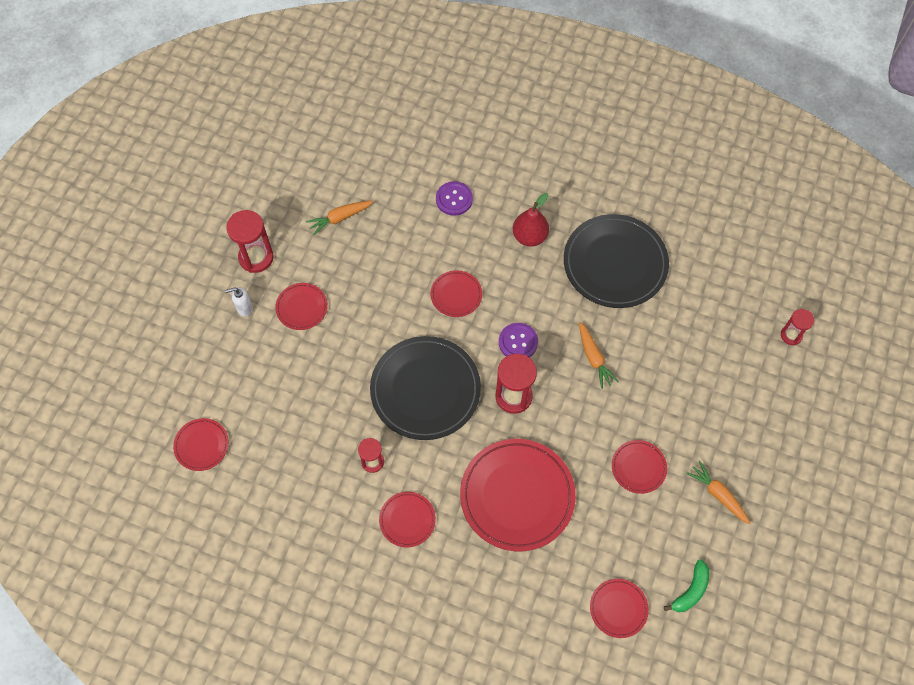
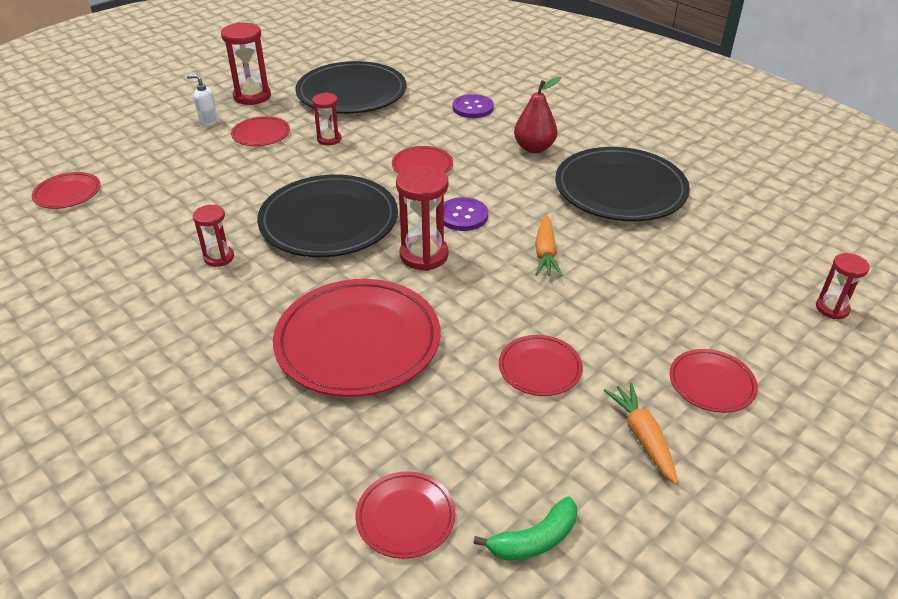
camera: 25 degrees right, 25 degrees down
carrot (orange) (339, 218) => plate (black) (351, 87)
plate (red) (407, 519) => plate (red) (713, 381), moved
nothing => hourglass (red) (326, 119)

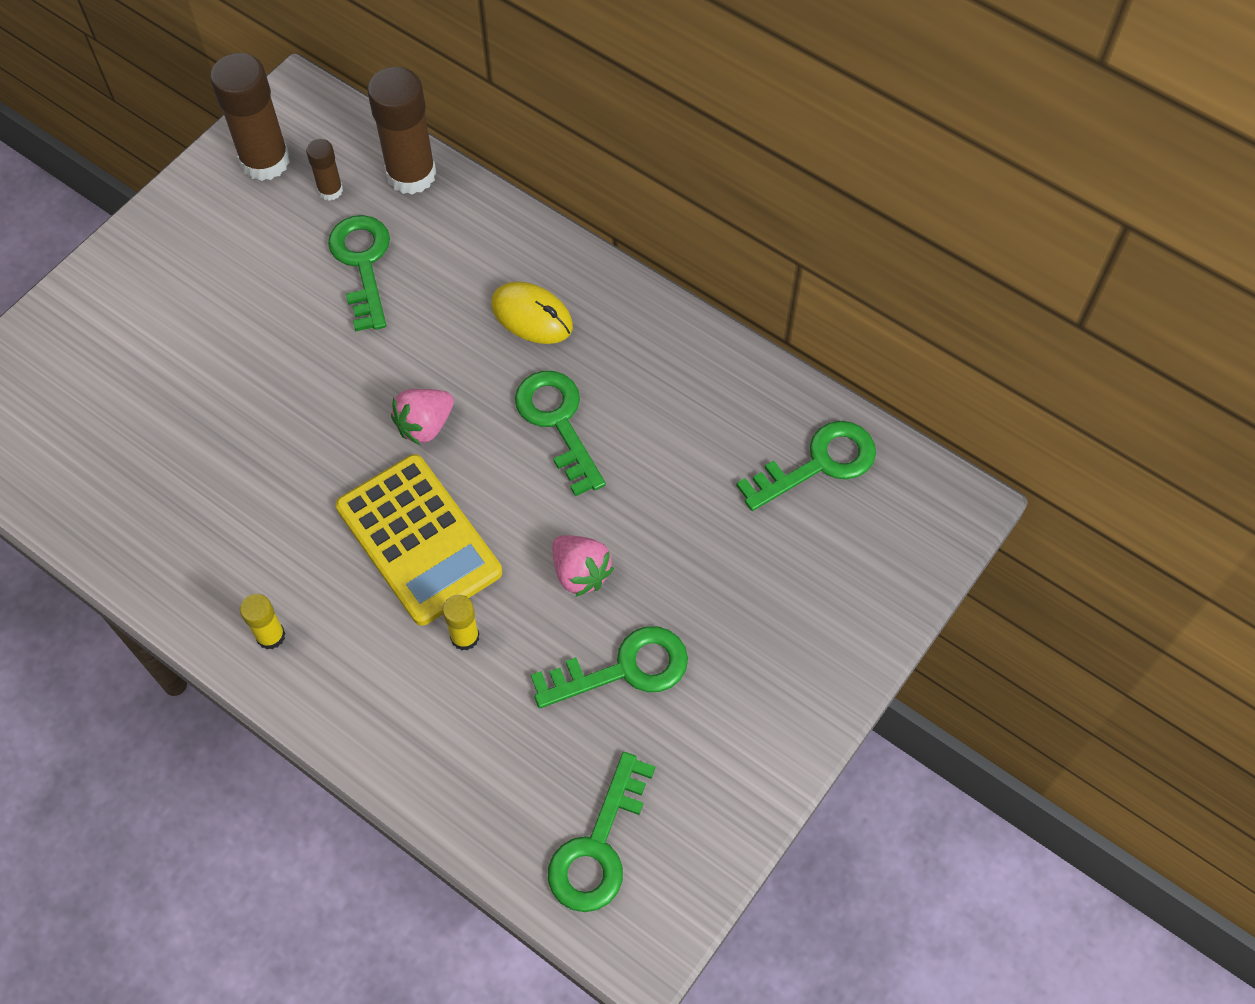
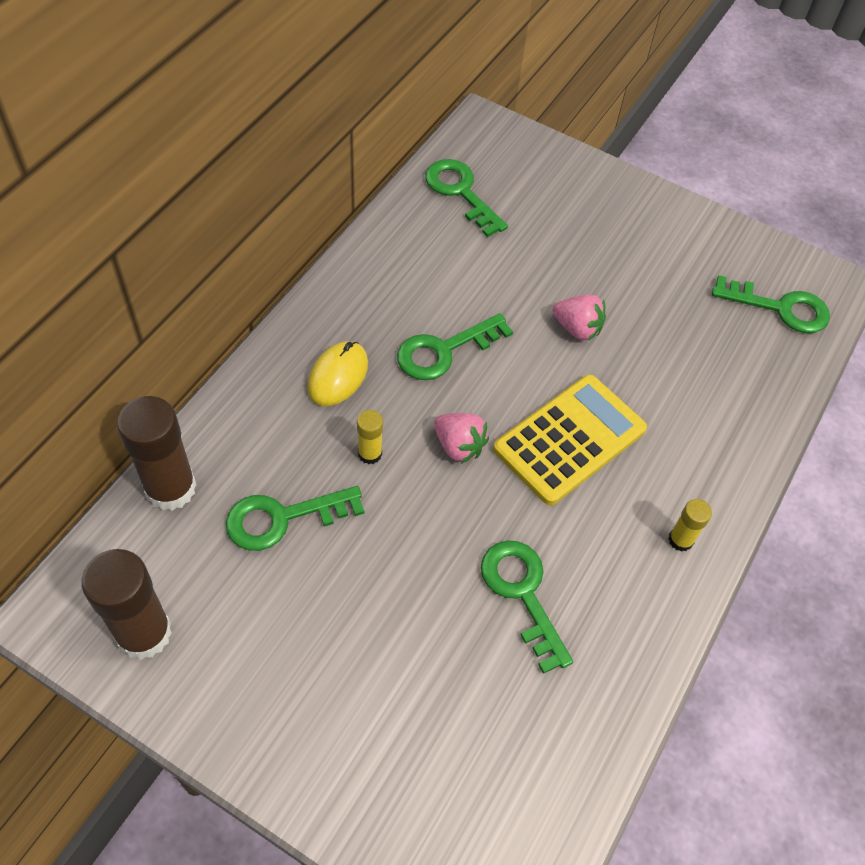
camera: 100 degrees left, 5 degrees down
glue stick (brown) (324, 170) => nothing
strawberry (pink) (583, 566) => strawberry (pink) (579, 318), 75 degrees clockwise
glue stick (yellow) (460, 623) => glue stick (yellow) (370, 437), moved
key (green) (609, 667) => key (green) (527, 607), moved

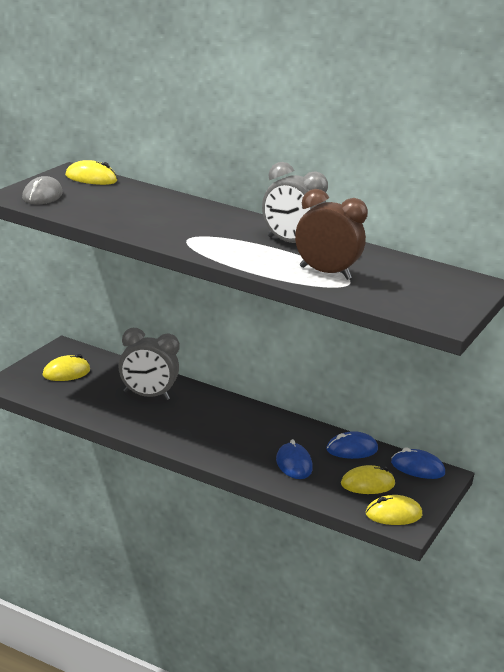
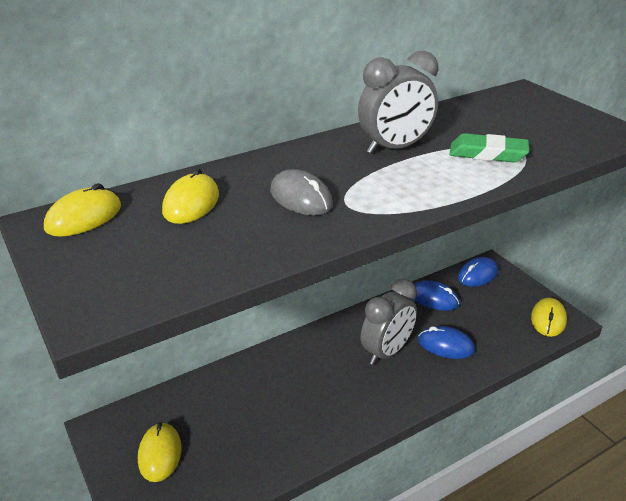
camera: 55 degrees left, 10 degrees up
mouse (grey) (42, 190) => mouse (grey) (301, 192), moved
clock (brown) (331, 234) => eraser (green) (489, 148)
clock (grey) (149, 364) => clock (grey) (388, 322), moved
mouse (blue) (352, 445) => mouse (blue) (436, 295), 75 degrees counterclockwise
mouse (yellow) (368, 479) => mouse (yellow) (190, 196), moved

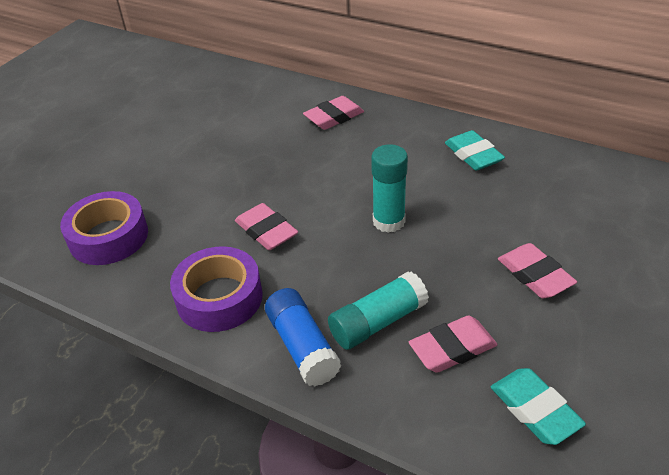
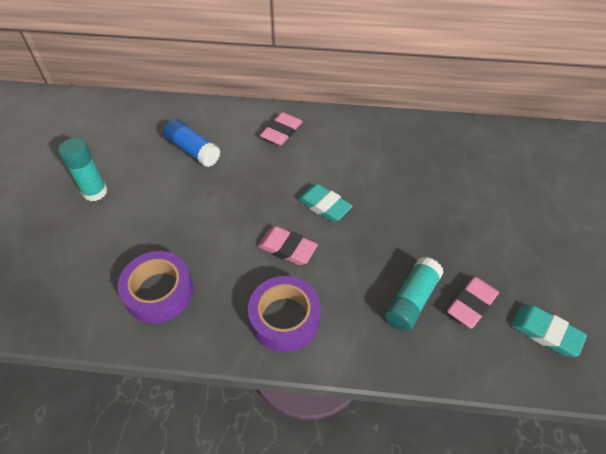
camera: 25 degrees left, 10 degrees up
eraser (turquoise) (475, 150) => eraser (turquoise) (325, 203), moved
glue stick (turquoise) (389, 188) => glue stick (turquoise) (83, 169), moved
eraser (pink) (537, 270) => nothing
glue stick (blue) (303, 337) => glue stick (blue) (191, 143), moved

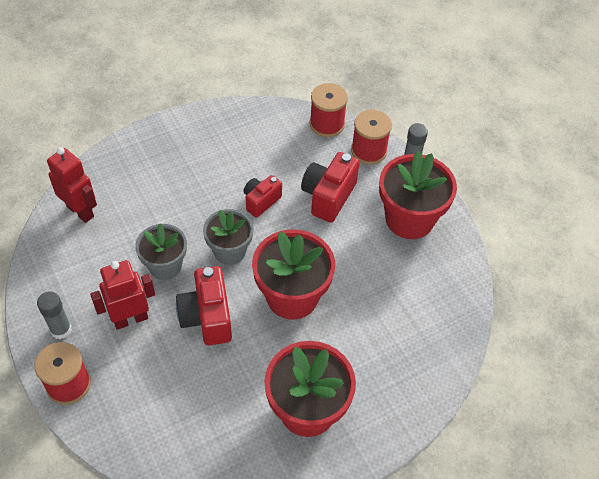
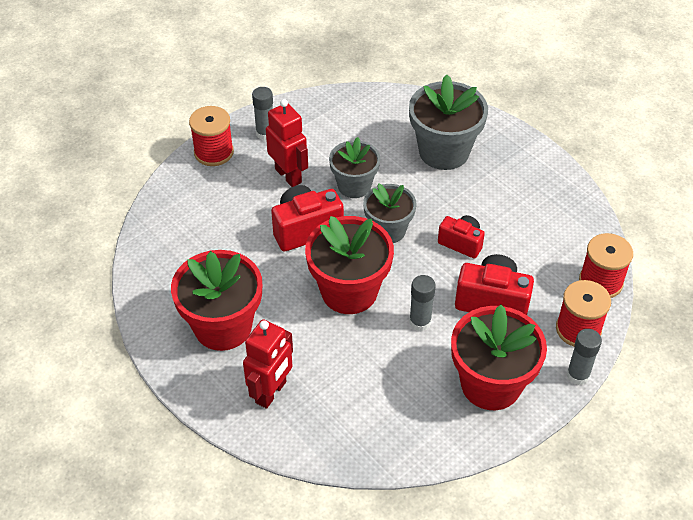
camera: 80 degrees right, 5 degrees down
robot (red) (72, 185) => robot (red) (268, 364), moved
nothing => flower pot (grey) (448, 122)
nothing => glue stick (grey) (422, 303)

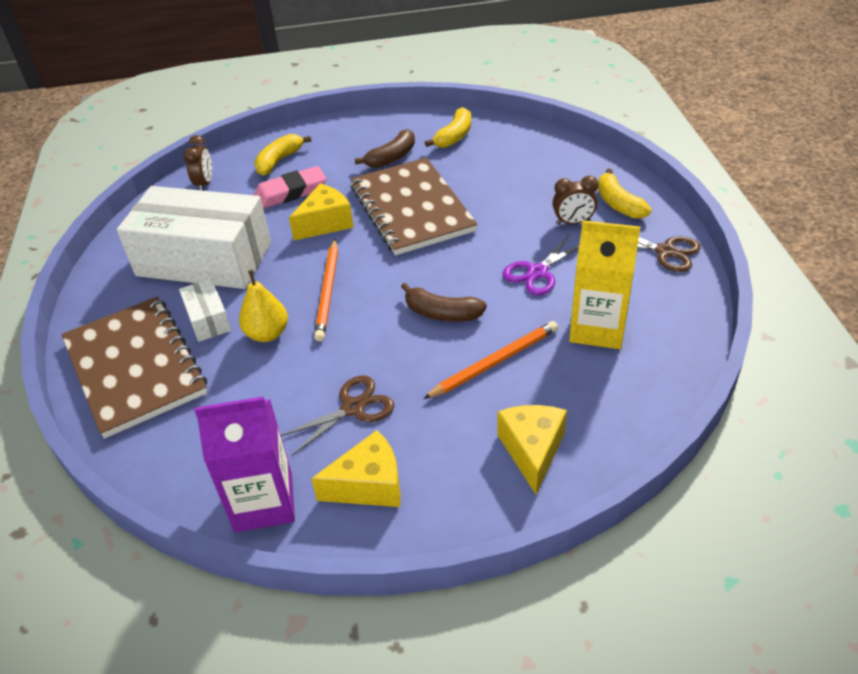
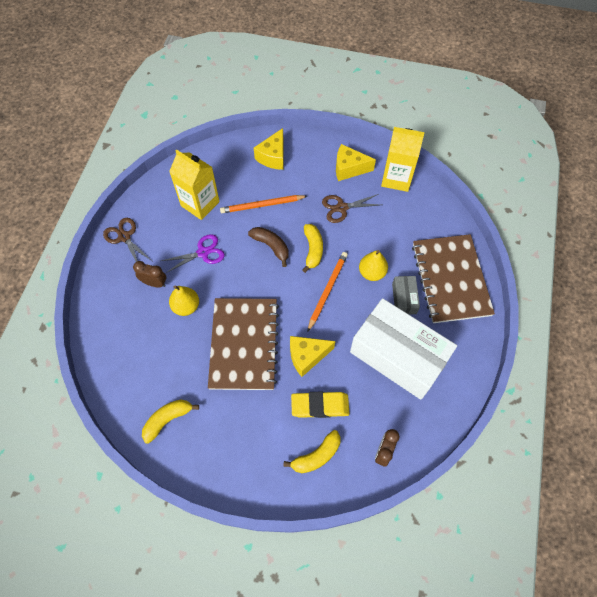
camera: 160 degrees left, 20 degrees up
banana (brown) (385, 148) => nothing
eraser (pink) (290, 187) => eraser (yellow) (320, 405)
banana (yellow) (624, 193) => banana (yellow) (312, 248), moved
box (white) (205, 310) => box (grey) (406, 295)
carton (purple) (244, 464) => carton (yellow) (403, 159)
nothing => pear (yellow) (184, 301)

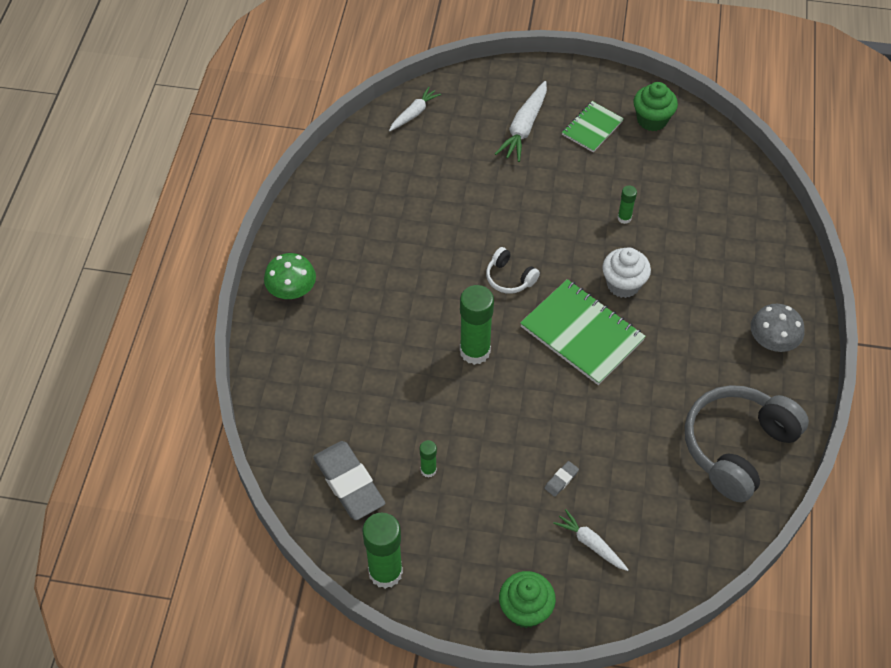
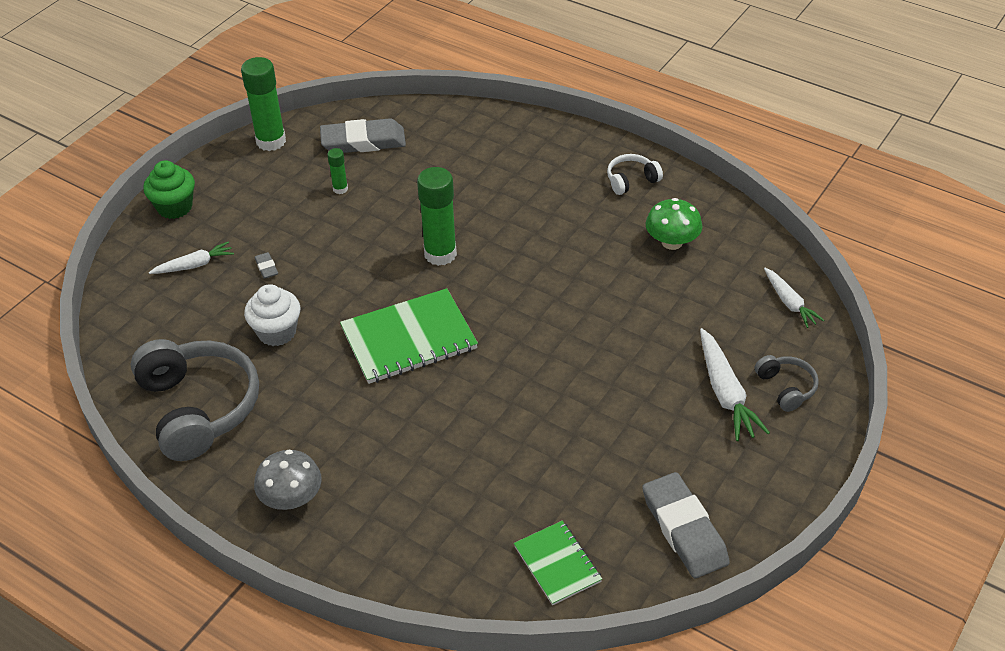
camera: 115 degrees right, 10 degrees down
carrot (white) (521, 121) => carrot (white) (735, 384), 150 degrees counterclockwise
cupcake (green) (656, 106) => eraser (grey) (686, 525)
notebook (green) (593, 126) => notebook (green) (558, 563), moved
glue stick (green) (627, 204) => nothing
headphones (white) (513, 270) => headphones (white) (635, 174), moved
cupcake (white) (626, 272) => cupcake (white) (272, 315), moved
mushroom (green) (290, 276) => mushroom (green) (674, 224), moved
nothing => headphones (grey) (787, 383)

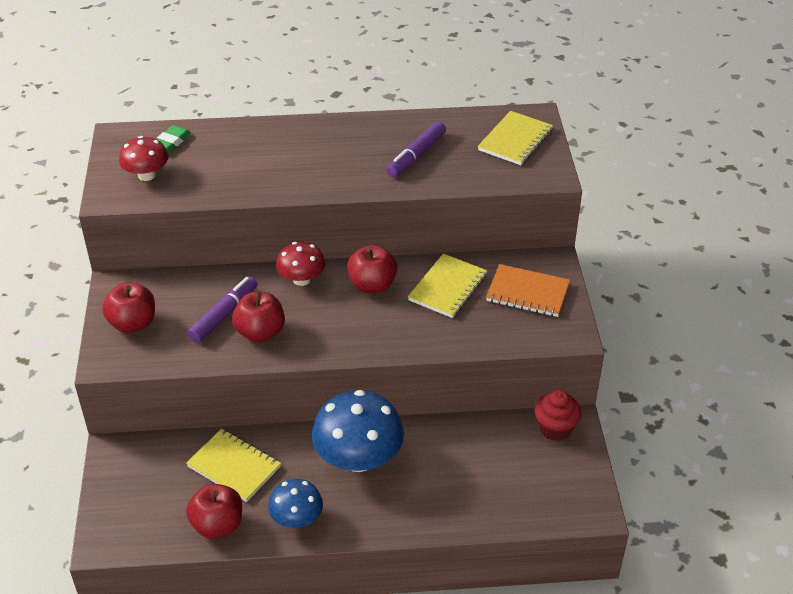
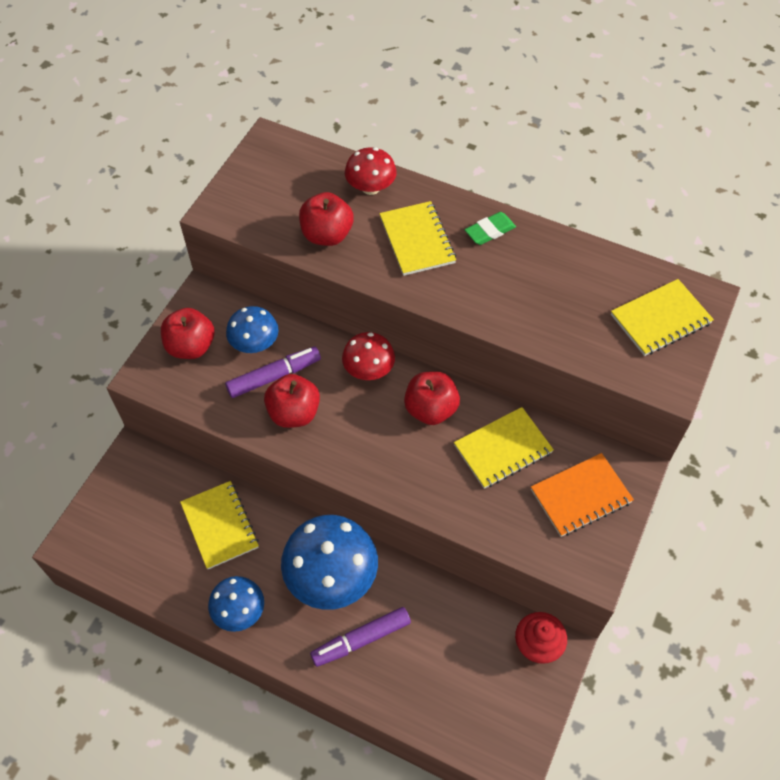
camera: 30 degrees right, 15 degrees up
marker (purple) (416, 149) => marker (purple) (360, 637), moved
eraser (green) (174, 139) => eraser (green) (490, 228), moved
mushroom (red) (144, 158) => mushroom (red) (371, 171), moved
notebook (orange) (528, 290) => notebook (orange) (582, 495), 75 degrees counterclockwise
apple (red) (214, 511) => apple (red) (326, 219), moved
nothing => notebook (yellow) (417, 238)
nothing => mushroom (blue) (252, 329)

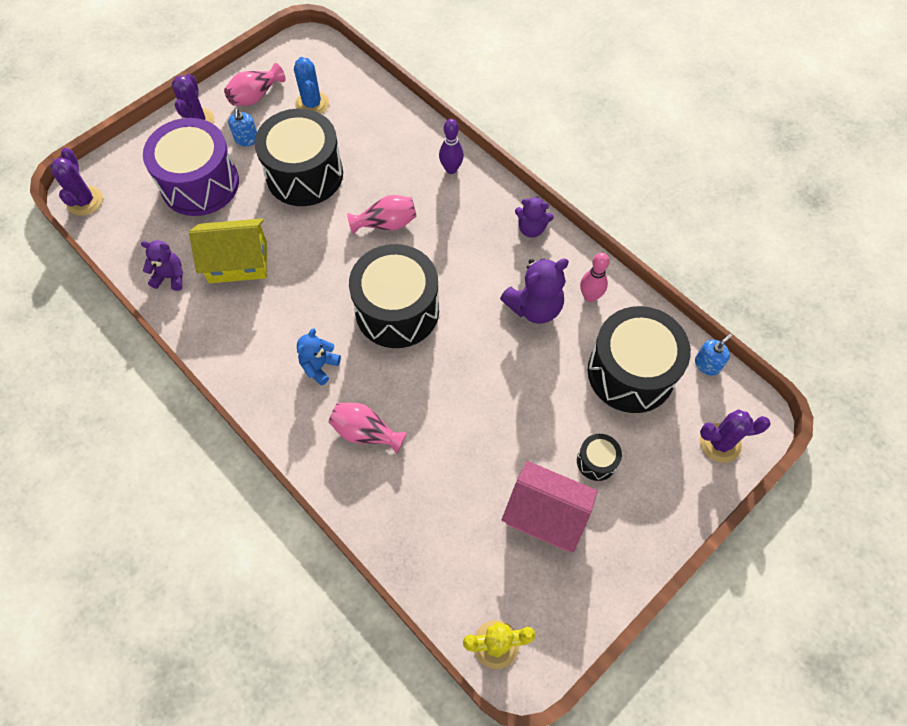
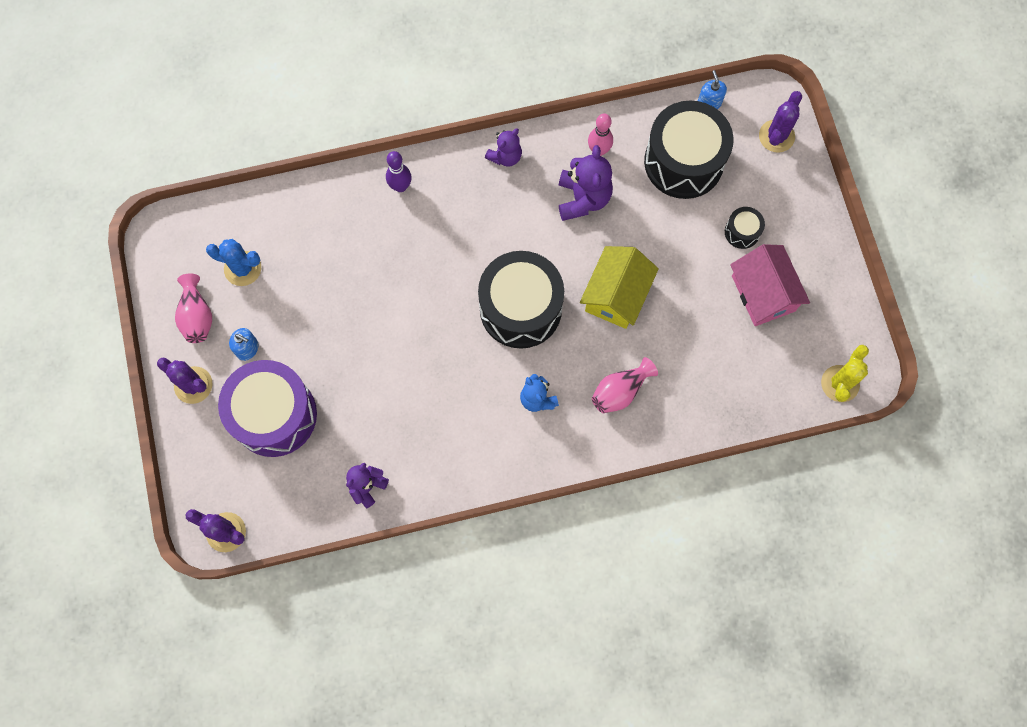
camera: 60 degrees left, 10 degrees up
drum (black) (298, 157) => nothing
vase (pink) (382, 214) => nothing
house (yellow) (228, 250) => house (yellow) (619, 287), moved
house (pink) (549, 506) => house (pink) (770, 285), 75 degrees counterclockwise

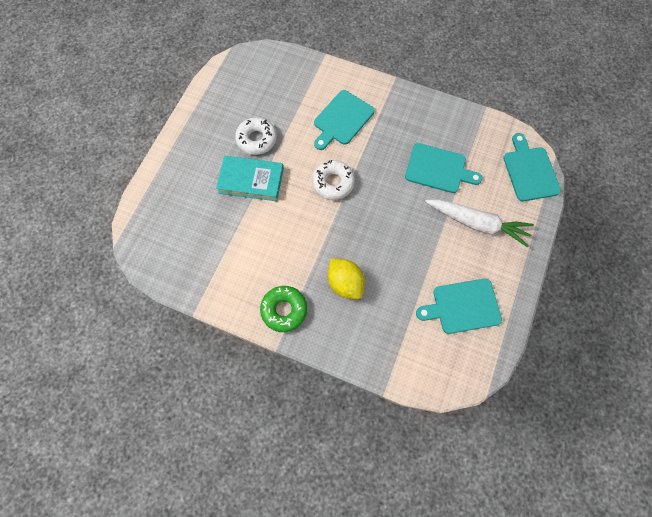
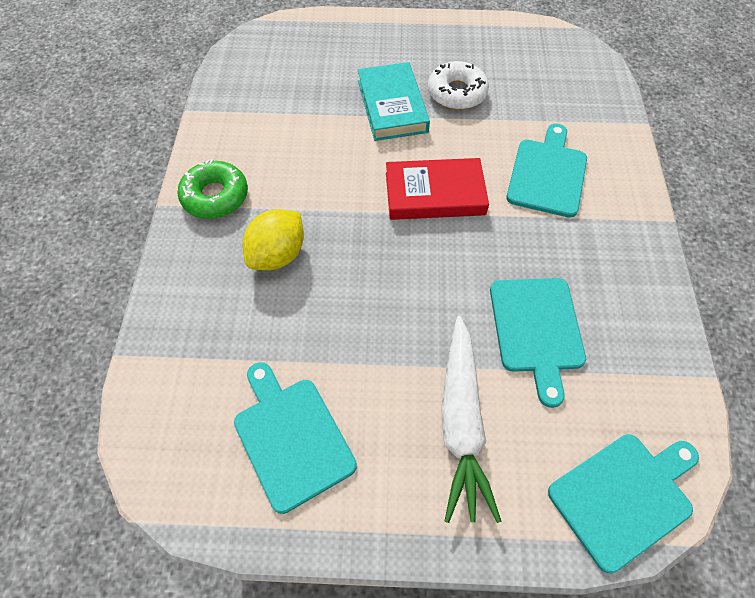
camera: 70 degrees right, 10 degrees down
cutting board (turquoise) (344, 120) => cutting board (turquoise) (546, 170), 90 degrees clockwise
donut (white) (333, 180) => book (red) (437, 189)

